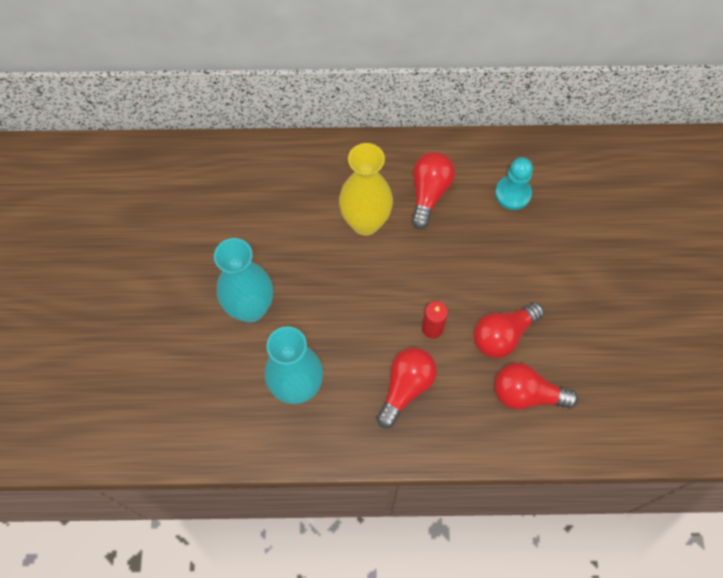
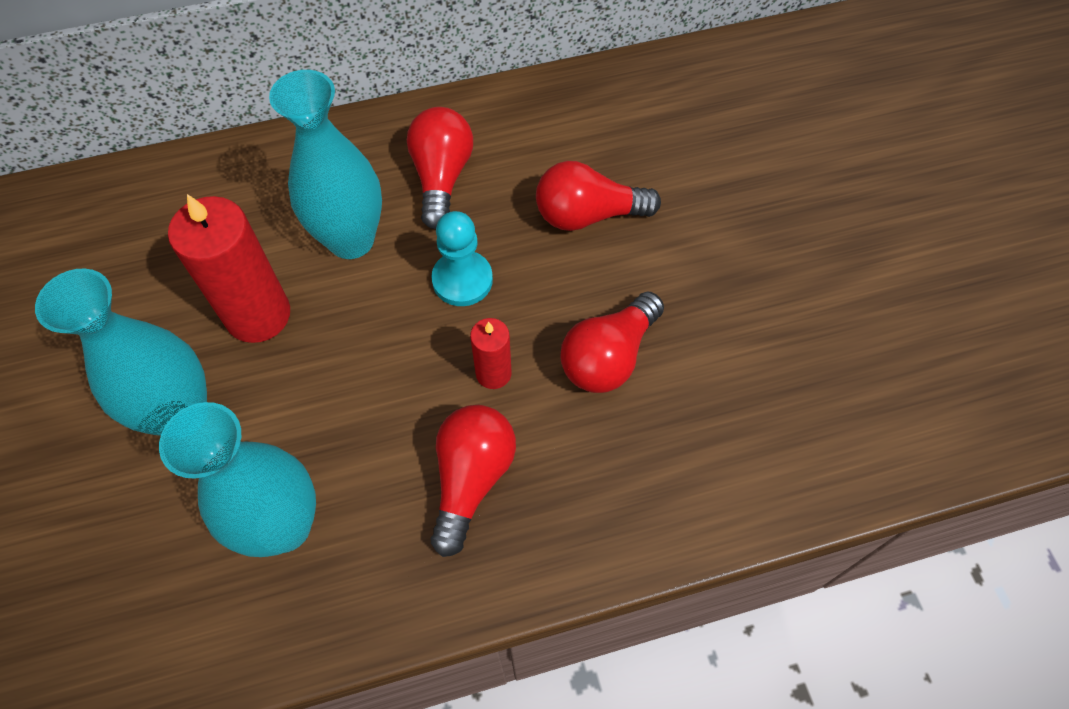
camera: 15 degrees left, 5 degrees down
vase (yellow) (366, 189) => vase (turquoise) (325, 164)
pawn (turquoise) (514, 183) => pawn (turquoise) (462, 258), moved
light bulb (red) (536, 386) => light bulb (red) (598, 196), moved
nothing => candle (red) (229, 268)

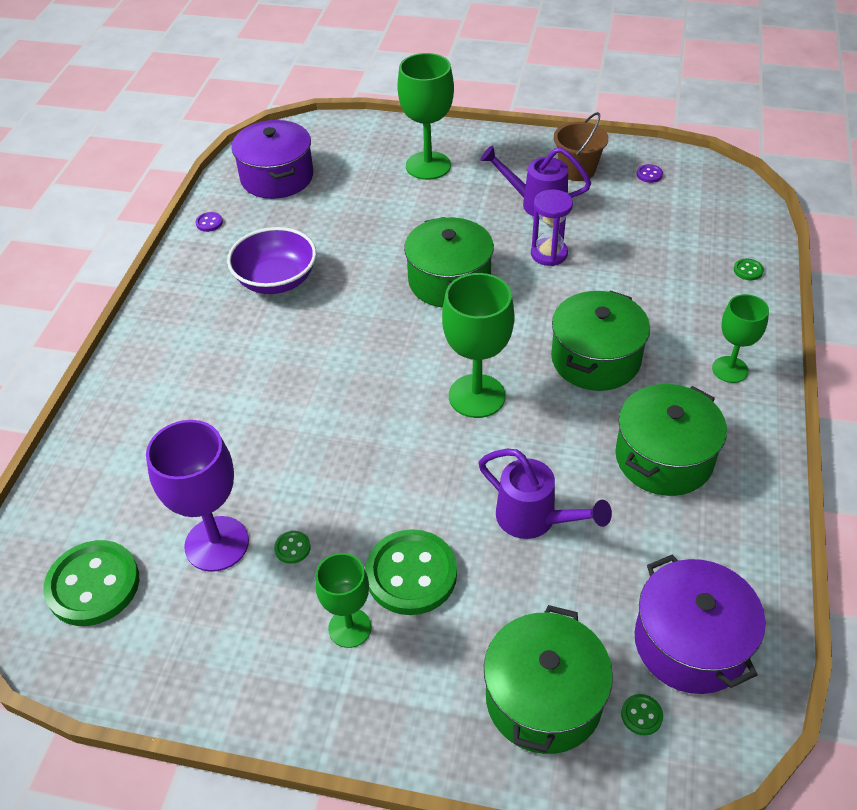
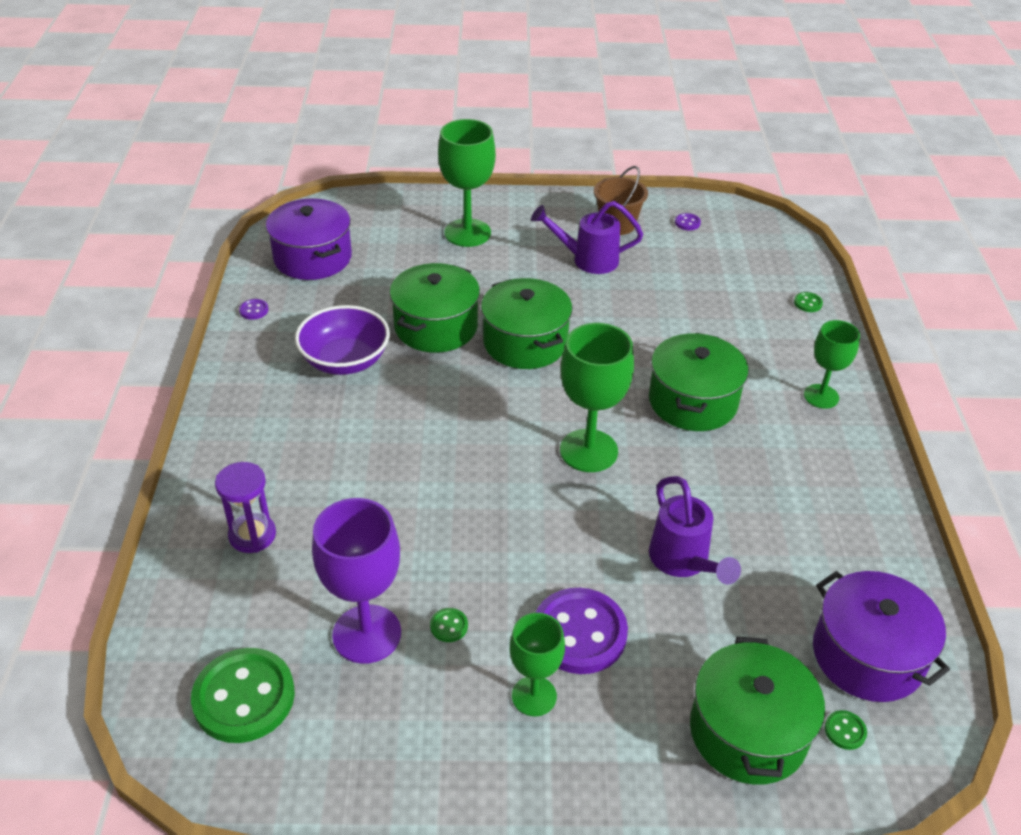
camera: 15 degrees left, 5 degrees down
hourglass (purple) (552, 227) => hourglass (purple) (245, 507), moved
pot (green) (671, 440) => pot (green) (435, 308), moved
watering can (purple) (545, 494) => watering can (purple) (695, 530), 45 degrees clockwise
button (green) (411, 572) => button (purple) (582, 631)

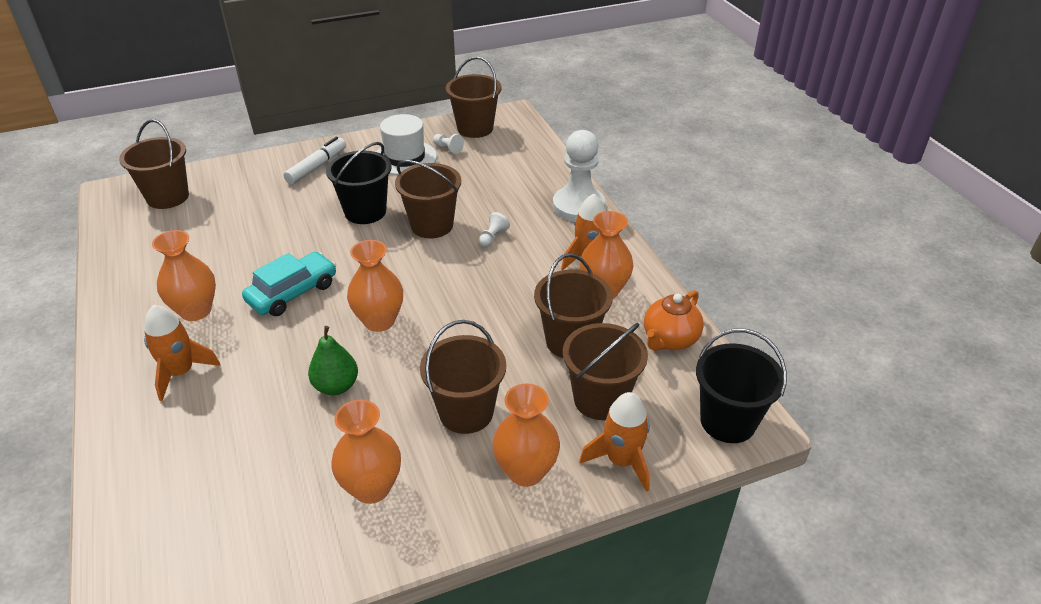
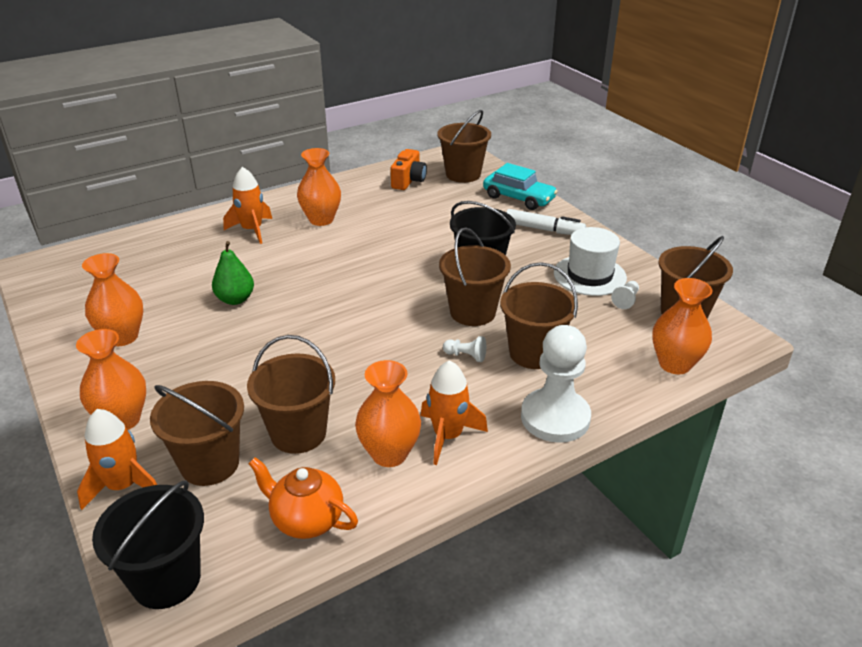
camera: 80 degrees right, 5 degrees down
vase (orange) (375, 286) => vase (orange) (682, 326), moved
car (turquoise) (289, 284) => car (turquoise) (520, 186), moved
bucket (brown) (463, 377) => bucket (brown) (539, 315), moved
nothing => camera (orange) (408, 169)

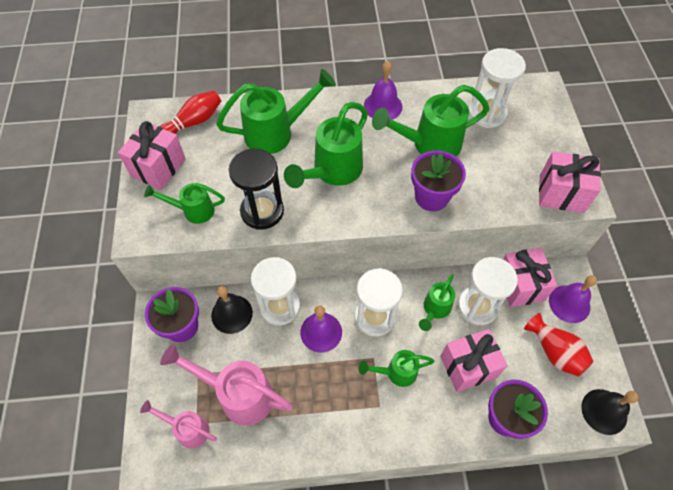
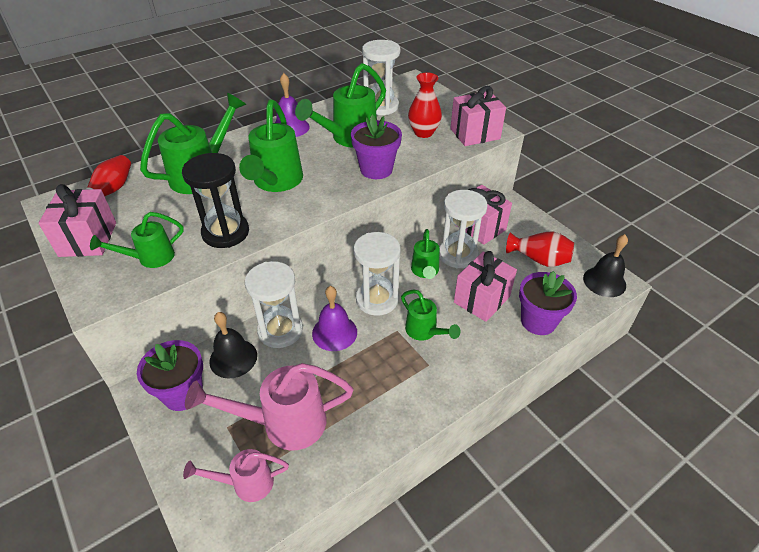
camera: 30 degrees left, 15 degrees down
bell (purple) (573, 299) => nothing
watering can (green) (396, 368) => watering can (green) (431, 315), 90 degrees counterclockwise
nothing => vase (red) (425, 105)

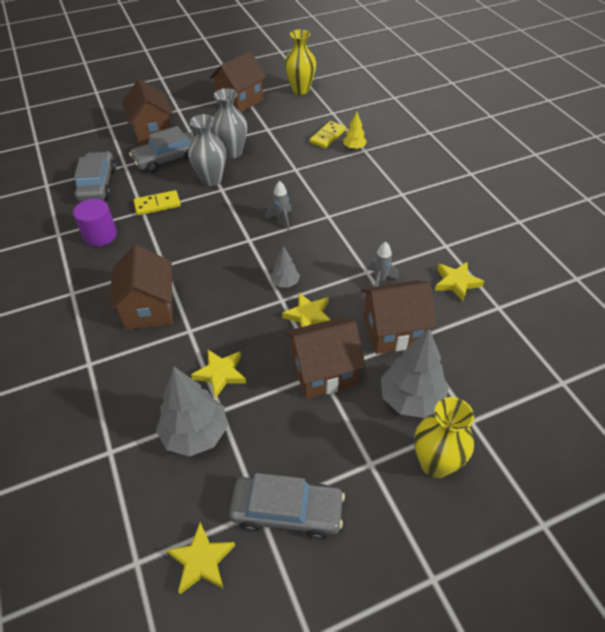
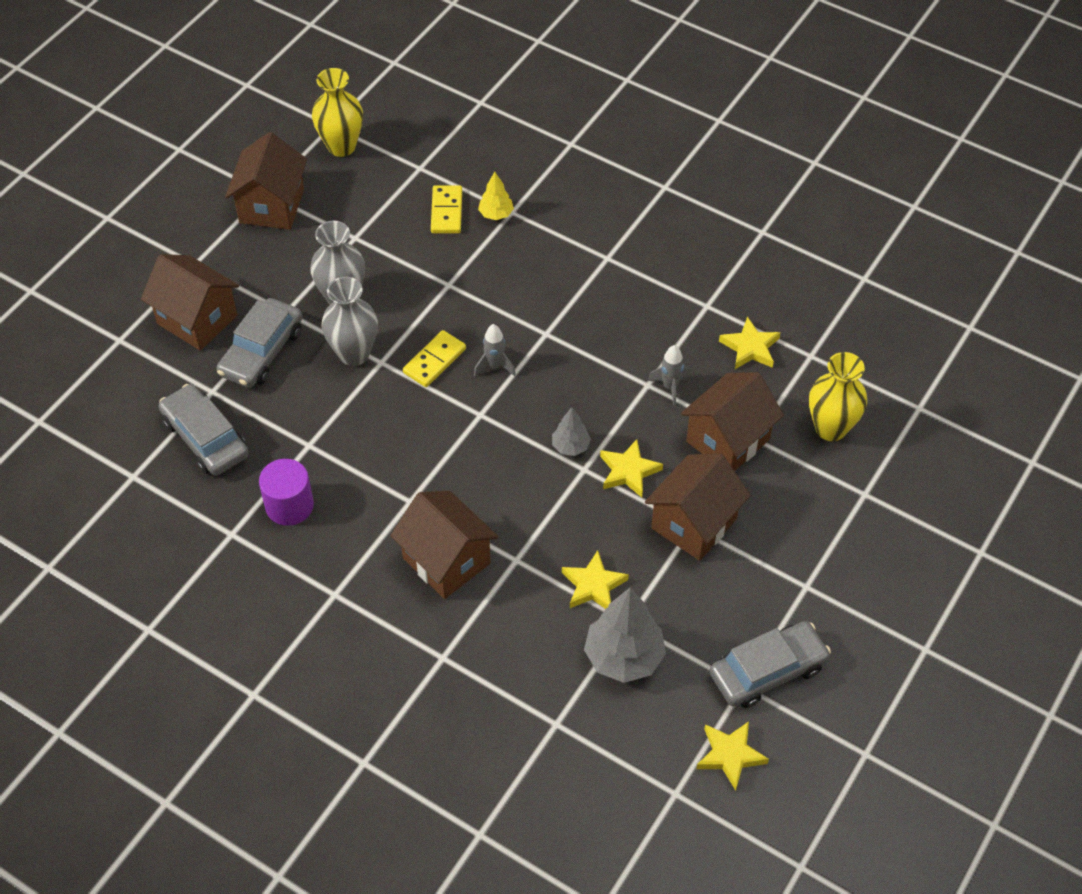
camera: 35 degrees left, 5 degrees up
domino (yellow) (157, 202) => domino (yellow) (434, 358), moved
tree (grey) (415, 373) => nothing
vase (yellow) (444, 437) => vase (yellow) (838, 396), moved

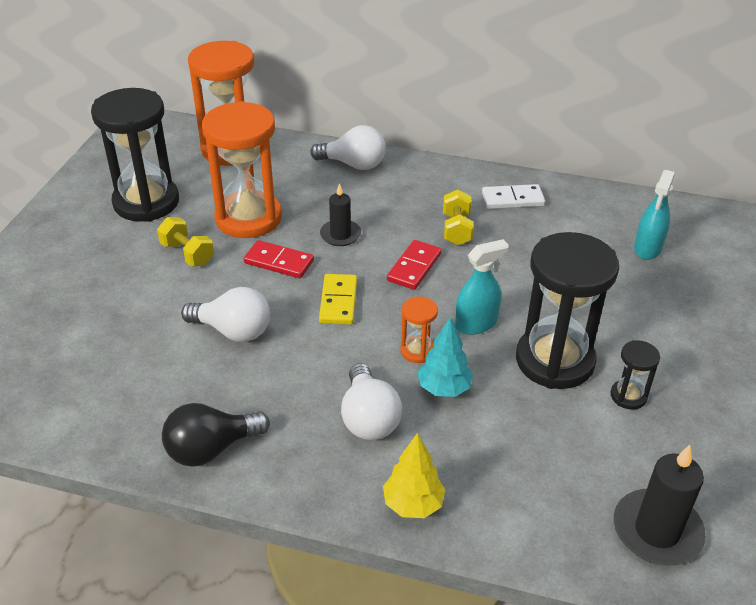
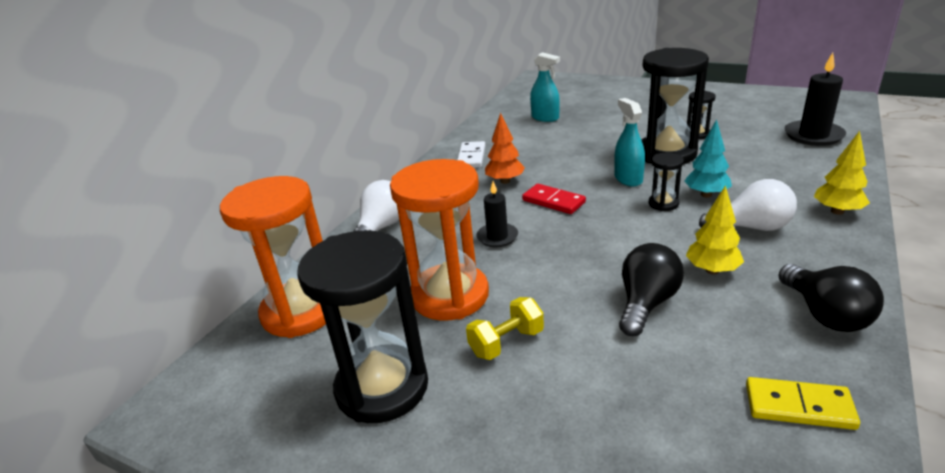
camera: 75 degrees left, 10 degrees down
dumbbell (yellow) (458, 217) => tree (orange) (505, 148)
domino (red) (279, 259) => nothing
domino (yellow) (338, 299) => domino (yellow) (803, 403), moved
light bulb (white) (225, 314) => light bulb (black) (651, 289)
hourglass (orange) (419, 329) => hourglass (black) (666, 182)
nothing => tree (yellow) (715, 229)

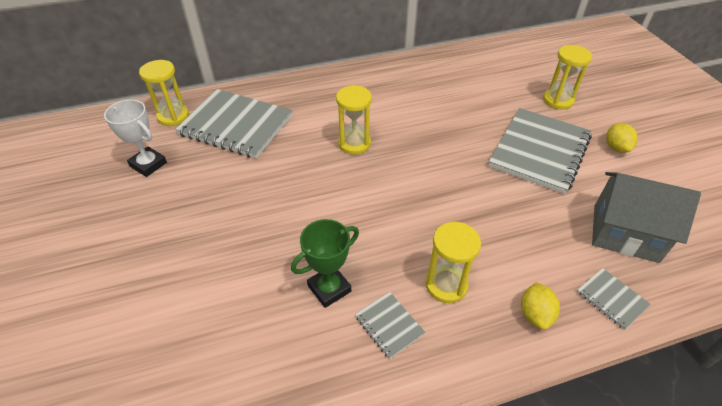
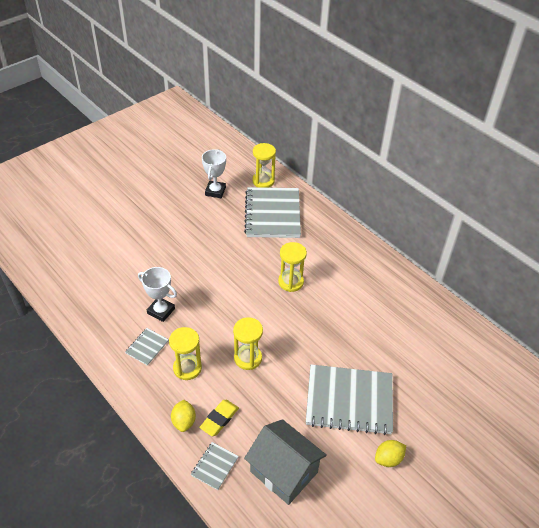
camera: 65 degrees right, 0 degrees up
hourglass (yellow) (567, 77) => hourglass (yellow) (248, 343), moved
house (grey) (646, 217) => house (grey) (285, 462), 45 degrees counterclockwise
trophy (green) (325, 263) => trophy (white) (157, 294)
lemon (yellow) (540, 306) => lemon (yellow) (183, 416), 75 degrees counterclockwise
nothing => eraser (yellow) (219, 418)

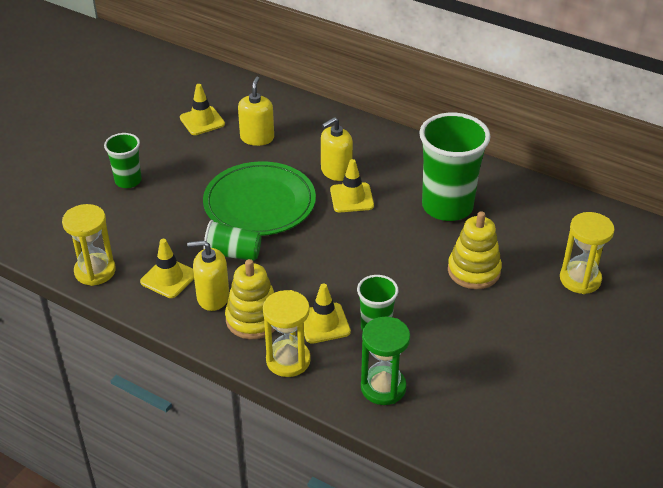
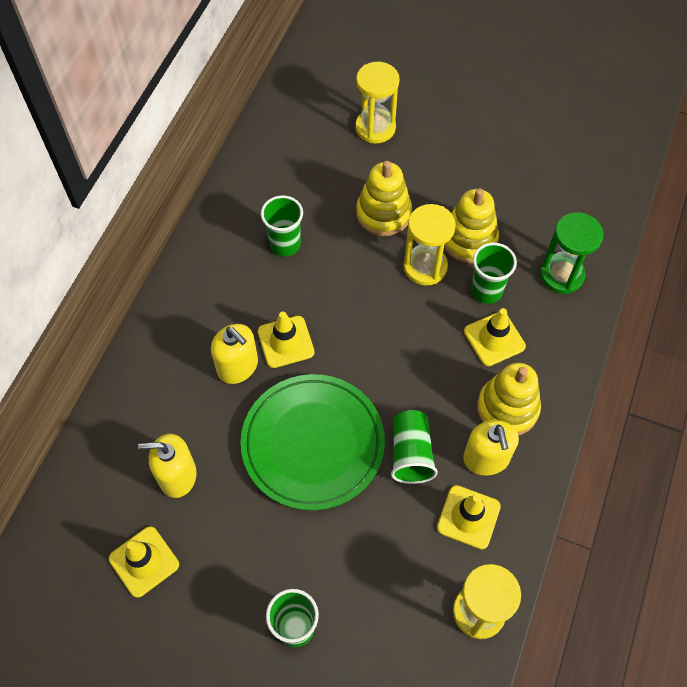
camera: 100 degrees left, 20 degrees up
cup (green) (455, 167) => cup (green) (282, 226), x0.53
hourglass (yellow) (287, 333) => hourglass (yellow) (429, 245), moved
nothing => stacking toy (yellow) (471, 225)

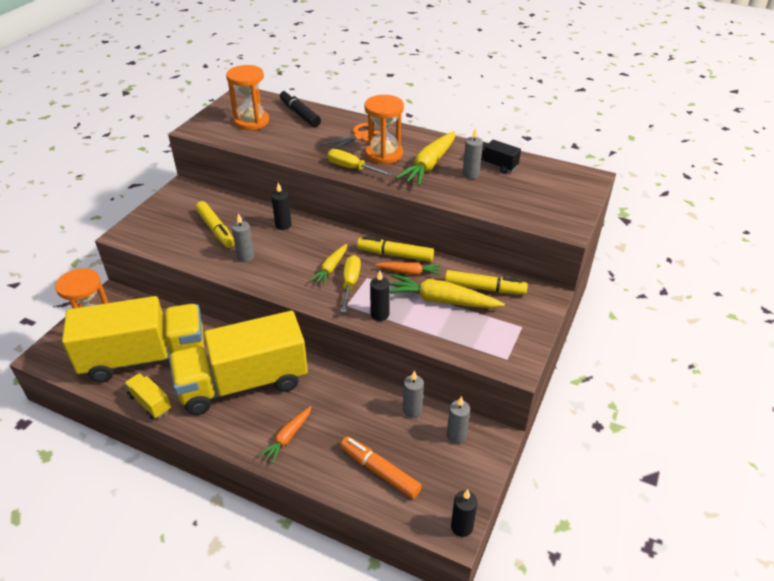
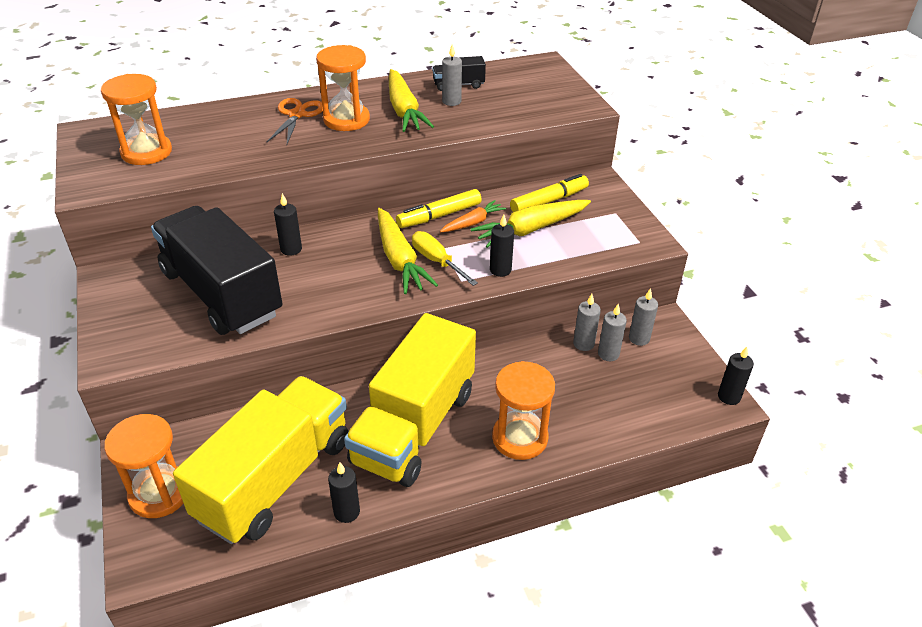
camera: 45 degrees left, 0 degrees up
marker (black) (300, 108) => nothing
screwdriver (yellow) (360, 162) => nothing
marker (yellow) (215, 224) => truck (black) (217, 270)
candle (grey) (243, 237) => candle (grey) (612, 332), moved
carrot (yellow) (328, 264) => carrot (yellow) (408, 251), x1.71
truck (yellow) (147, 396) => candle (black) (344, 492)
carrot (orange) (284, 435) => hourglass (orange) (523, 410)
marker (orange) (381, 467) => nothing

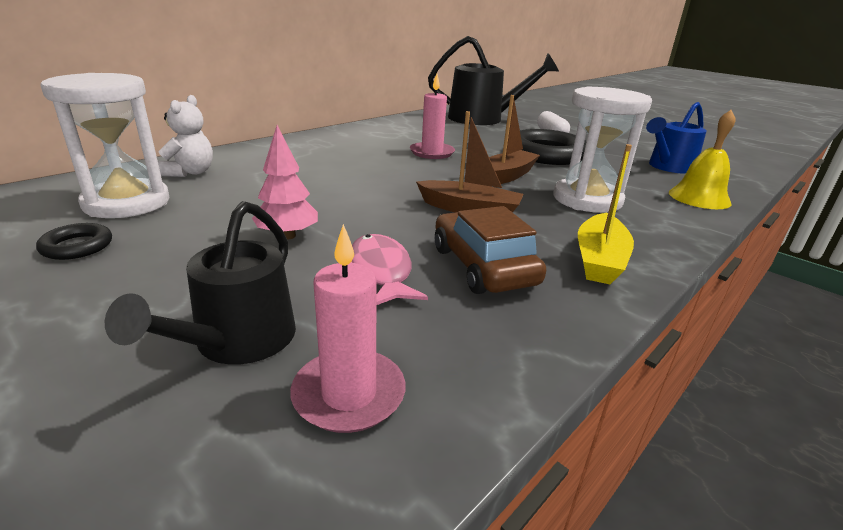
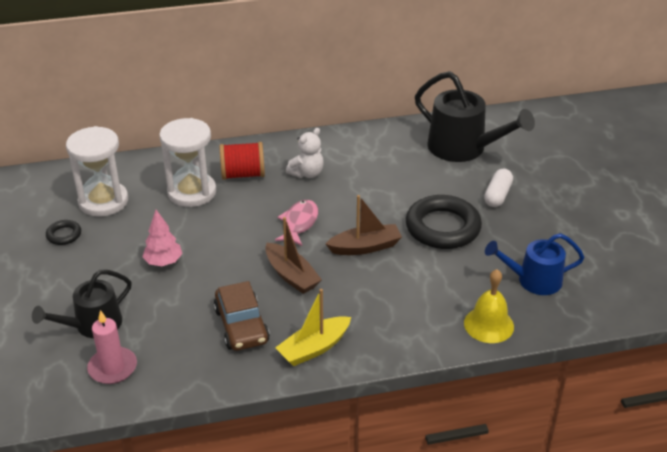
camera: 35 degrees right, 10 degrees up
candle (pink) (432, 116) => nothing
hourglass (white) (602, 149) => hourglass (white) (187, 162), moved
teddy bear (white) (185, 136) => teddy bear (white) (305, 153), moved
car (brown) (490, 250) => car (brown) (242, 316), 150 degrees clockwise
fish (pink) (389, 269) => fish (pink) (296, 223), moved
nothing => spool (red) (242, 161)

